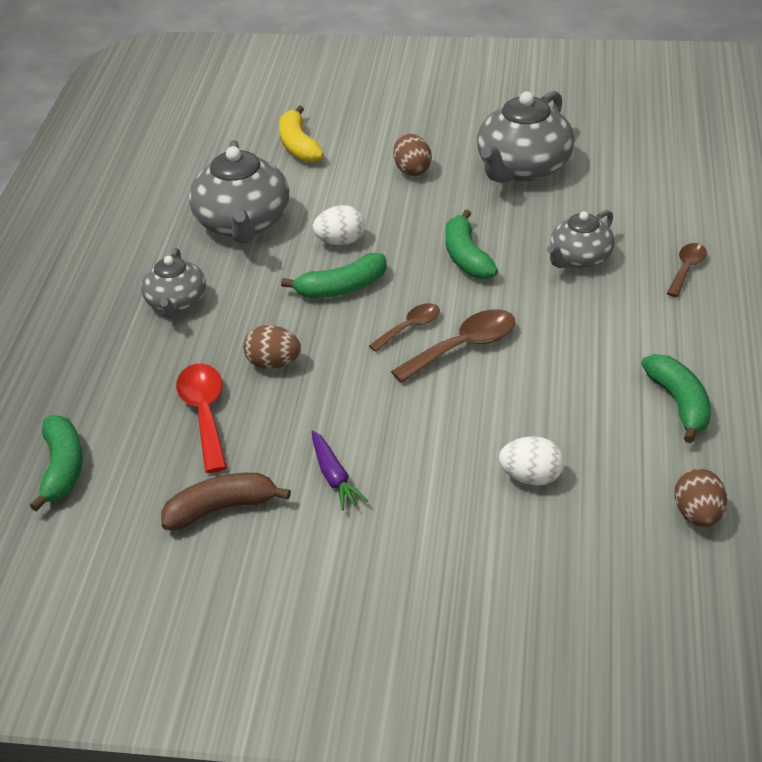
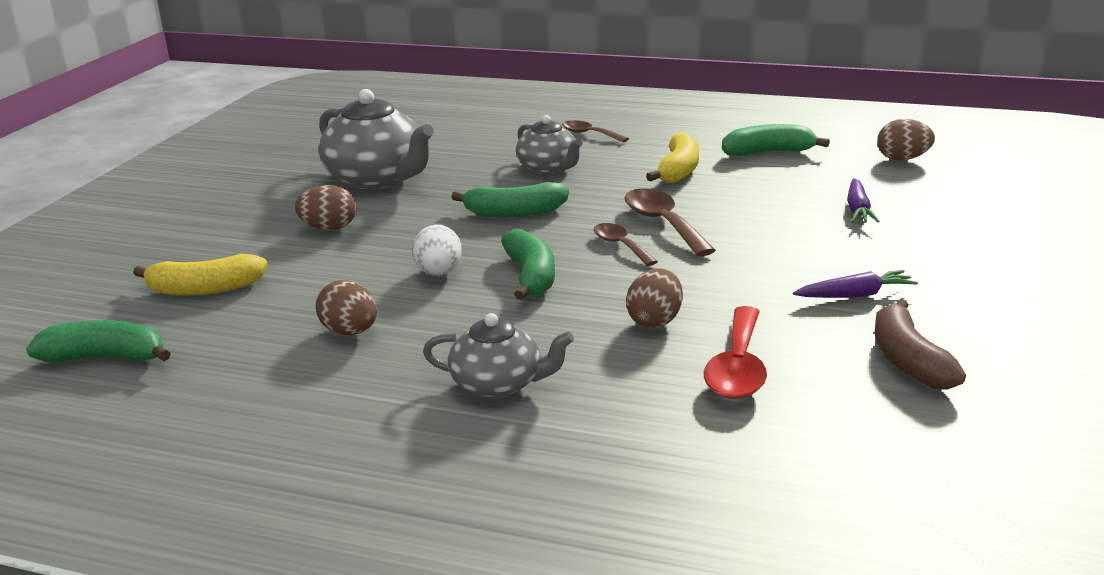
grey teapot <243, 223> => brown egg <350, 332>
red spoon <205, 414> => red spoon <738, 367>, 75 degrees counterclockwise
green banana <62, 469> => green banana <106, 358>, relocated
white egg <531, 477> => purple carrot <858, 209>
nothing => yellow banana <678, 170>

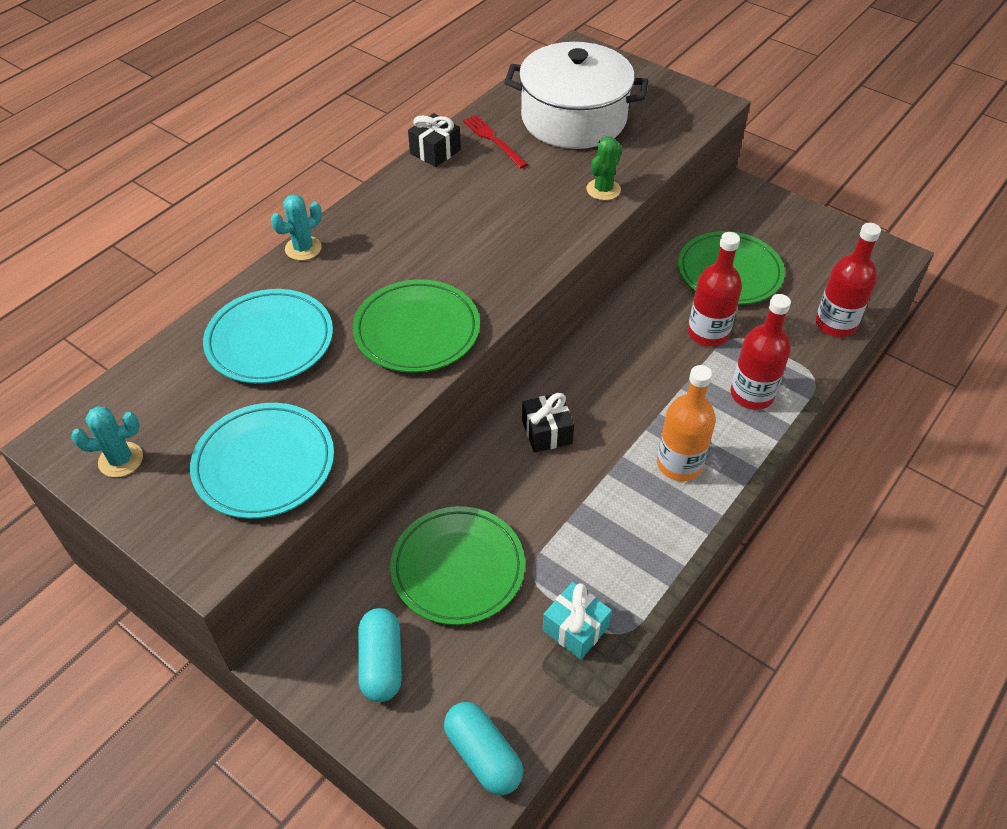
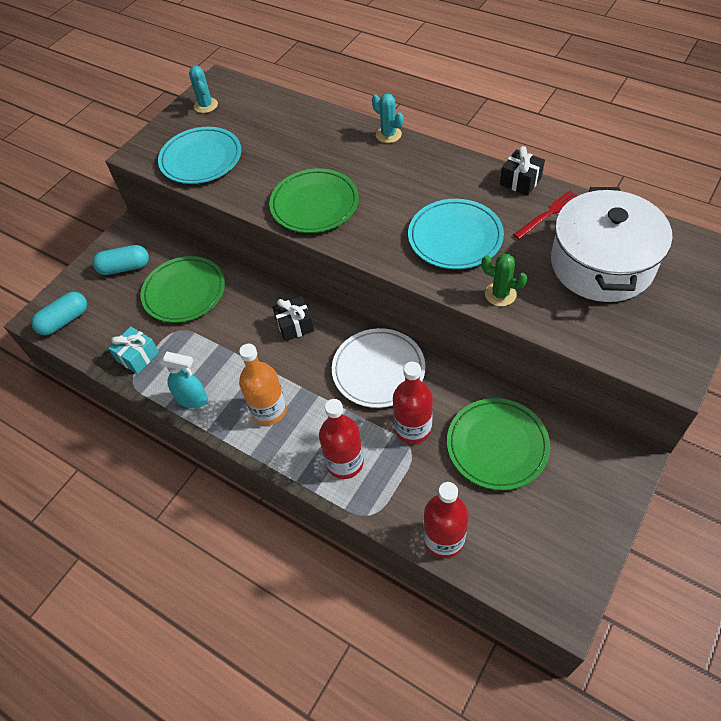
turquoise plate <270, 341> => turquoise plate <455, 237>, relocated
nothing => white plate <378, 370>
nothing => turquoise spray bottle <193, 399>

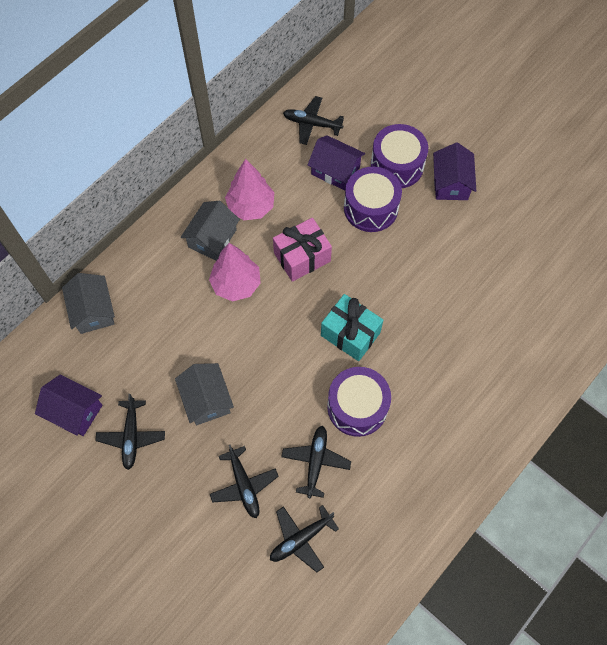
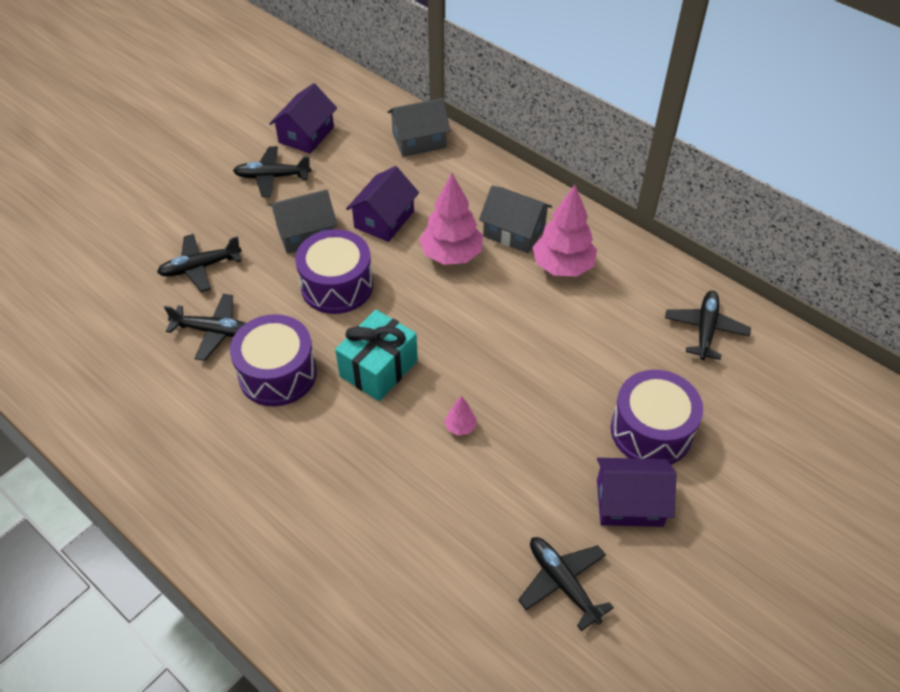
purple house <335, 170> => purple house <384, 219>, relocated
purple drum <371, 208> => purple drum <337, 286>, relocated
pink gift <302, 257> => nothing
black plane <300, 539> => black plane <562, 582>, relocated
nothing => pink tree <460, 427>

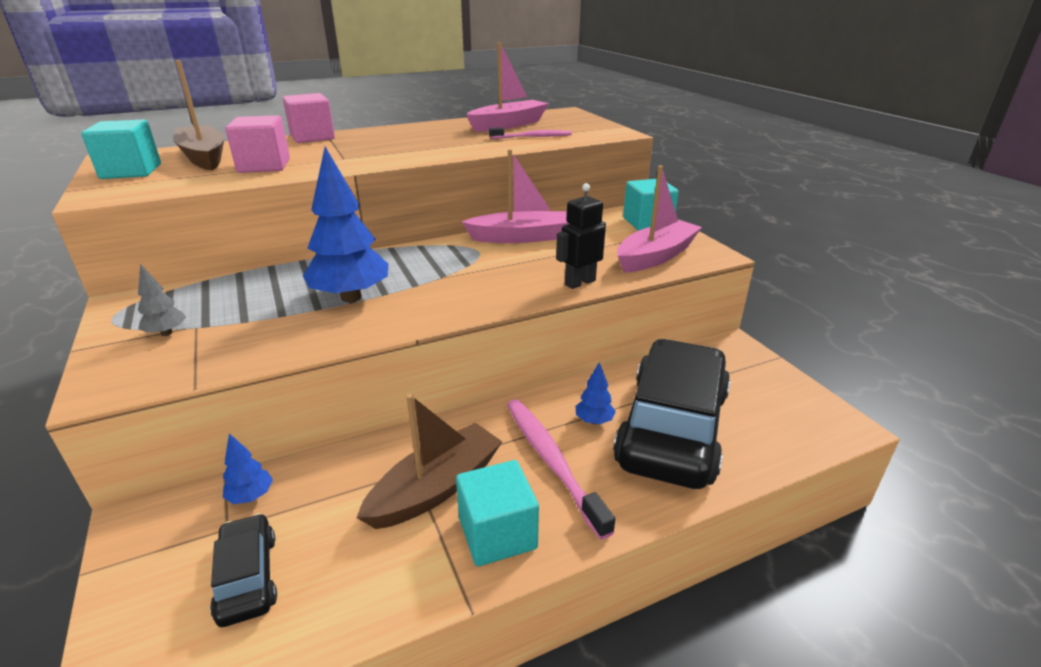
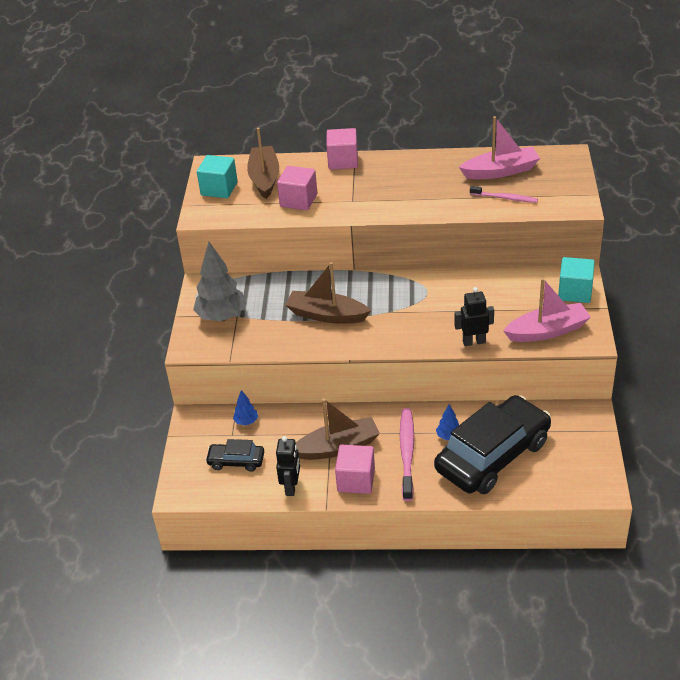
blue tree <351, 297> => brown boat <327, 315>
pink boat <522, 237> => nothing
grey tree <166, 333> => grey tree <222, 316>, x2.15
turquoise cube <497, 533> => pink cube <356, 480>
black car <247, 577> => black car <236, 461>, 90 degrees counterclockwise
nothing => black robot <291, 487>

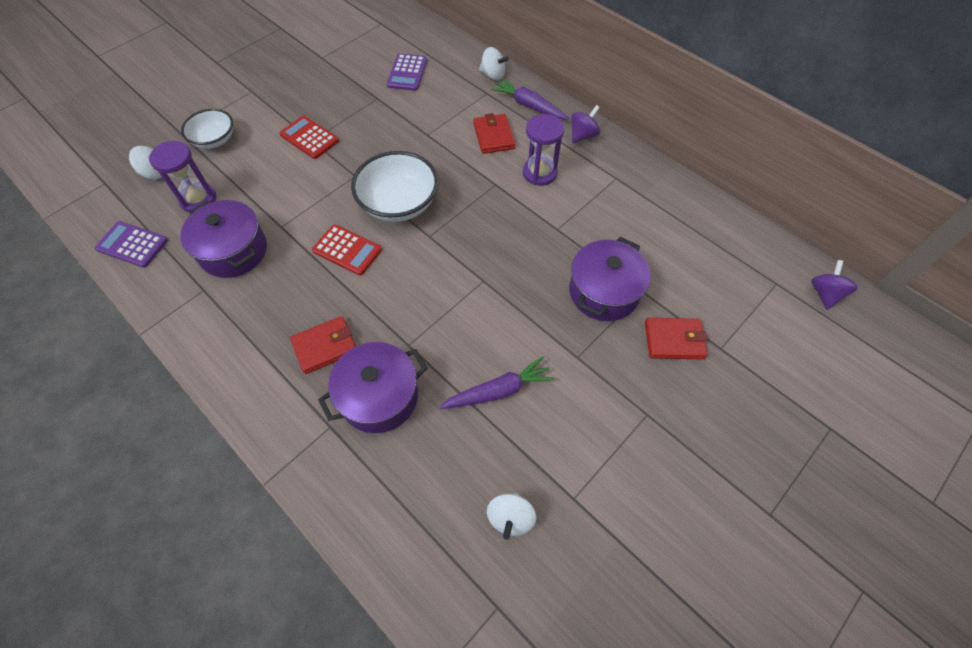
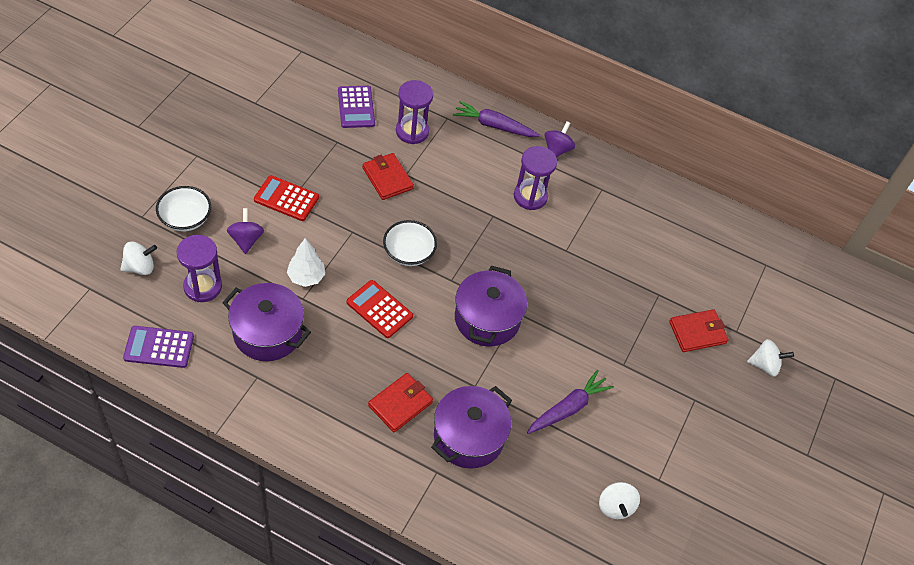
white spinning top <493, 75> => white spinning top <765, 365>, relocated
red wallet <493, 136> => red wallet <387, 178>, relocated
white bowl <399, 203> => white bowl <409, 253>, x0.64
red calculator <347, 250> => red calculator <379, 309>, 150 degrees counterclockwise
purple pot <603, 292> => purple pot <487, 319>, relocated
purple spinning top <825, 293> => purple spinning top <246, 240>, relocated
nothing => purple hourglass <412, 131>
nothing => white tree <306, 277>

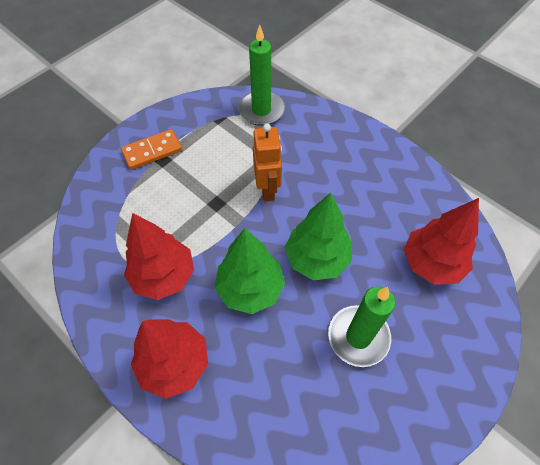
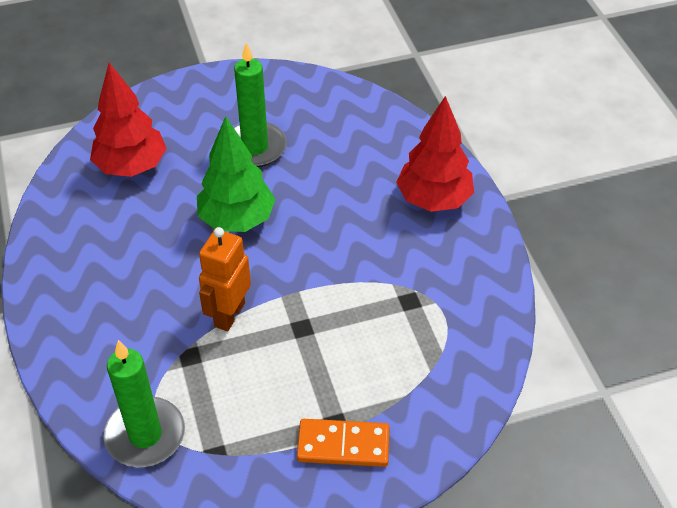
red tree <164, 276> => nothing
green tree <250, 288> => nothing

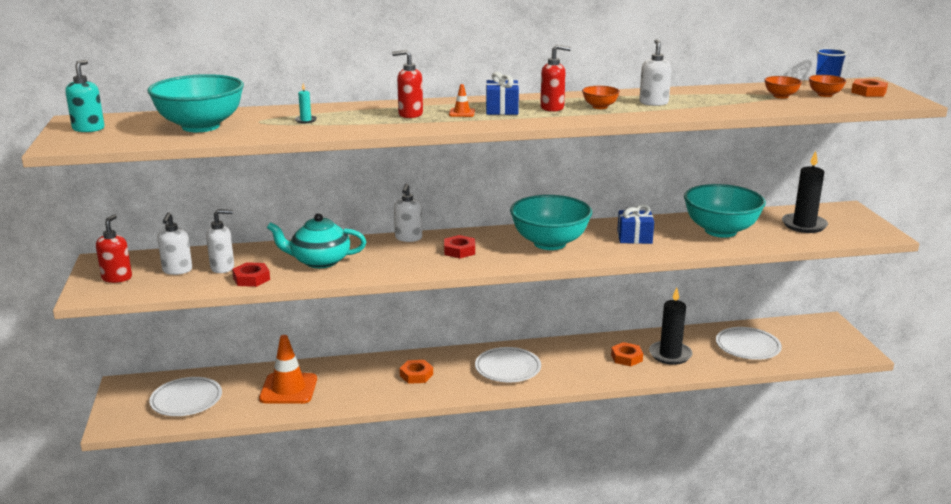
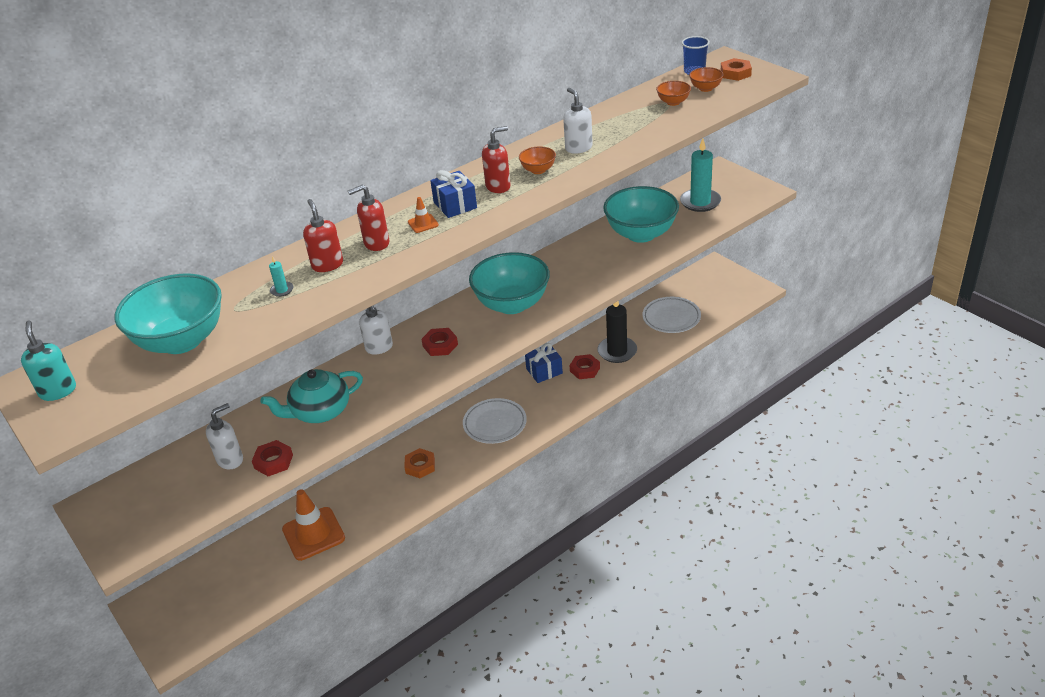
black candle <804, 225> => turquoise candle <700, 202>
blue gift <634, 237> => blue gift <544, 371>, relocated
white soap dispenser <177, 270> => nothing
red soap dispenser <117, 278> => red soap dispenser <327, 265>, relocated
orange nut <626, 358> => red nut <585, 369>
white plate <186, 400> => nothing

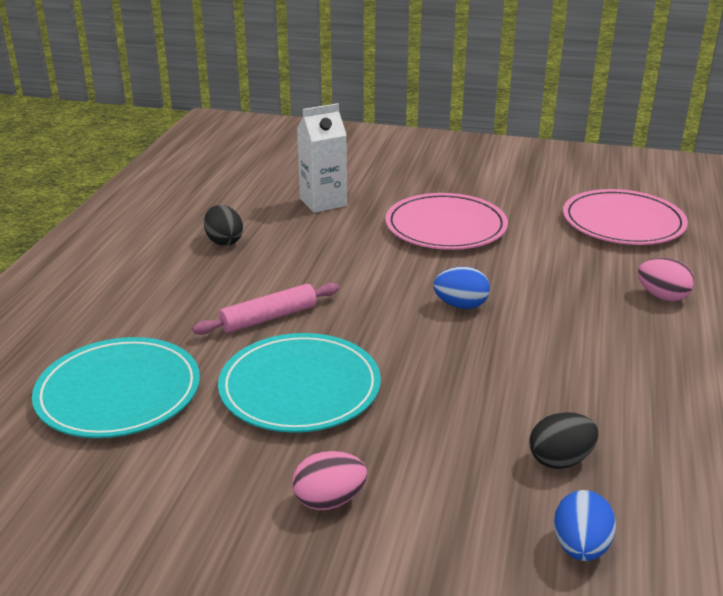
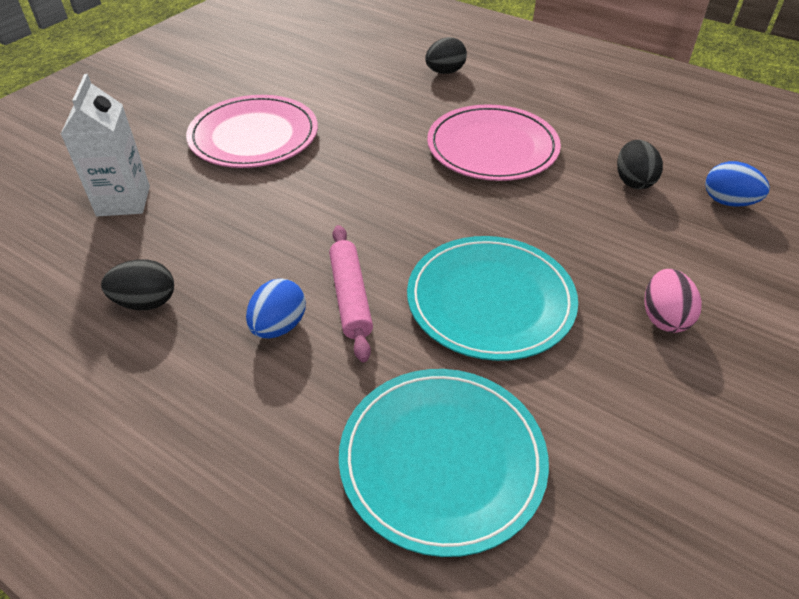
pink plate <623, 222> => pink plate <492, 147>, relocated
pink egg <662, 296> => black egg <445, 72>
blue egg <461, 305> => blue egg <279, 326>, relocated

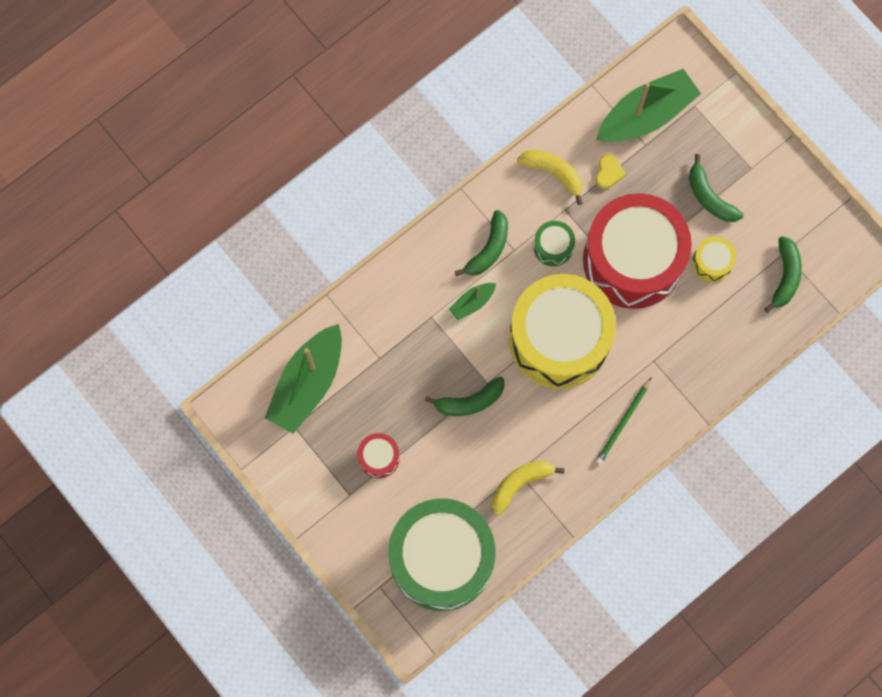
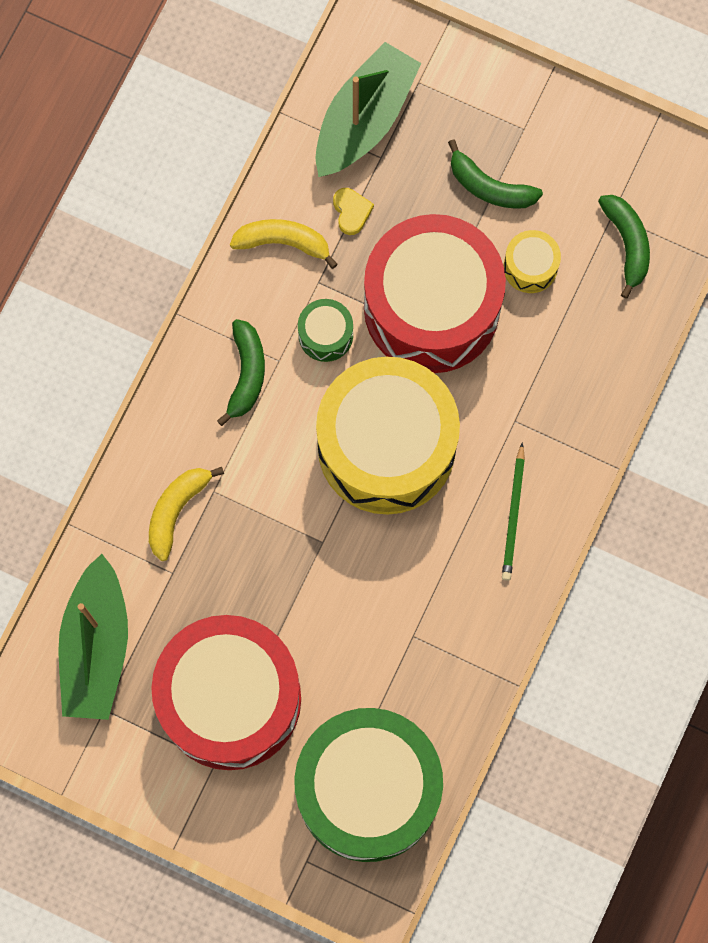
green boat <472, 303> => nothing
green banana <469, 401> => nothing
red drum <379, 457> => red drum <230, 699>, x2.49
yellow banana <520, 483> => yellow banana <177, 510>, relocated

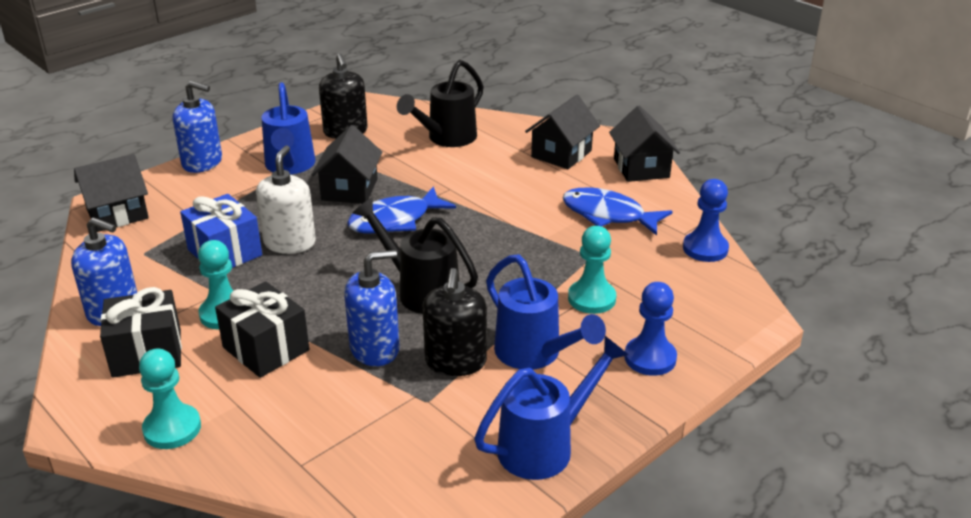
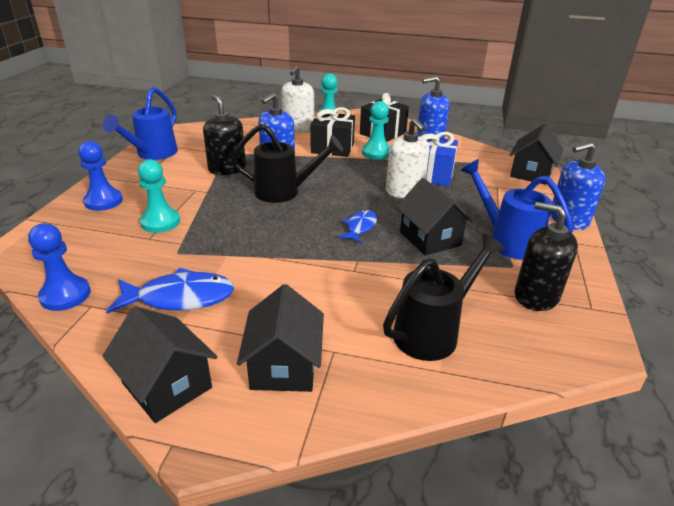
black watering can <447, 138> => black watering can <433, 332>, 45 degrees clockwise
blue fish <395, 220> => blue fish <360, 227>, x0.59
blue watering can <534, 354> => nothing
nothing => white soap dispenser <298, 128>

